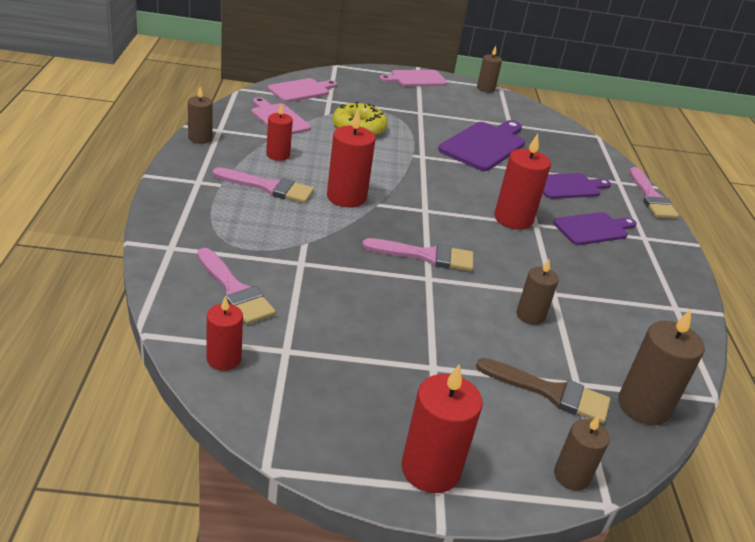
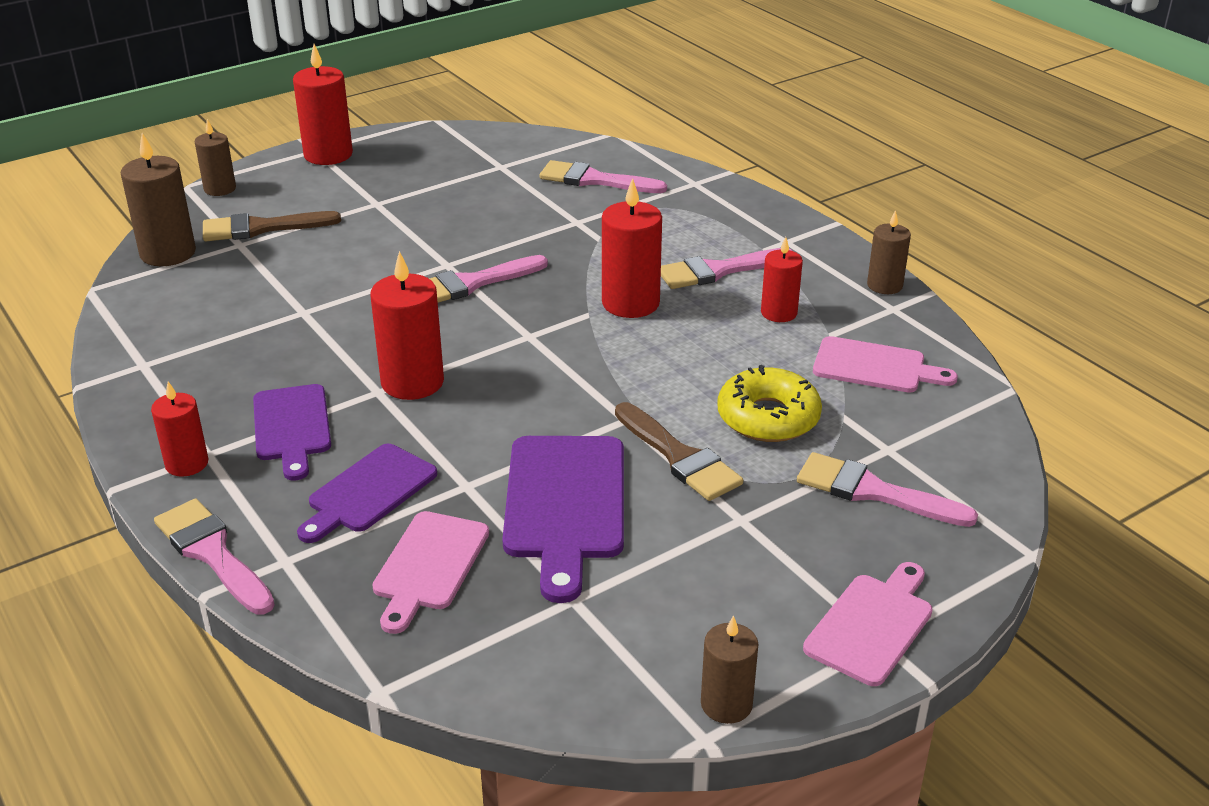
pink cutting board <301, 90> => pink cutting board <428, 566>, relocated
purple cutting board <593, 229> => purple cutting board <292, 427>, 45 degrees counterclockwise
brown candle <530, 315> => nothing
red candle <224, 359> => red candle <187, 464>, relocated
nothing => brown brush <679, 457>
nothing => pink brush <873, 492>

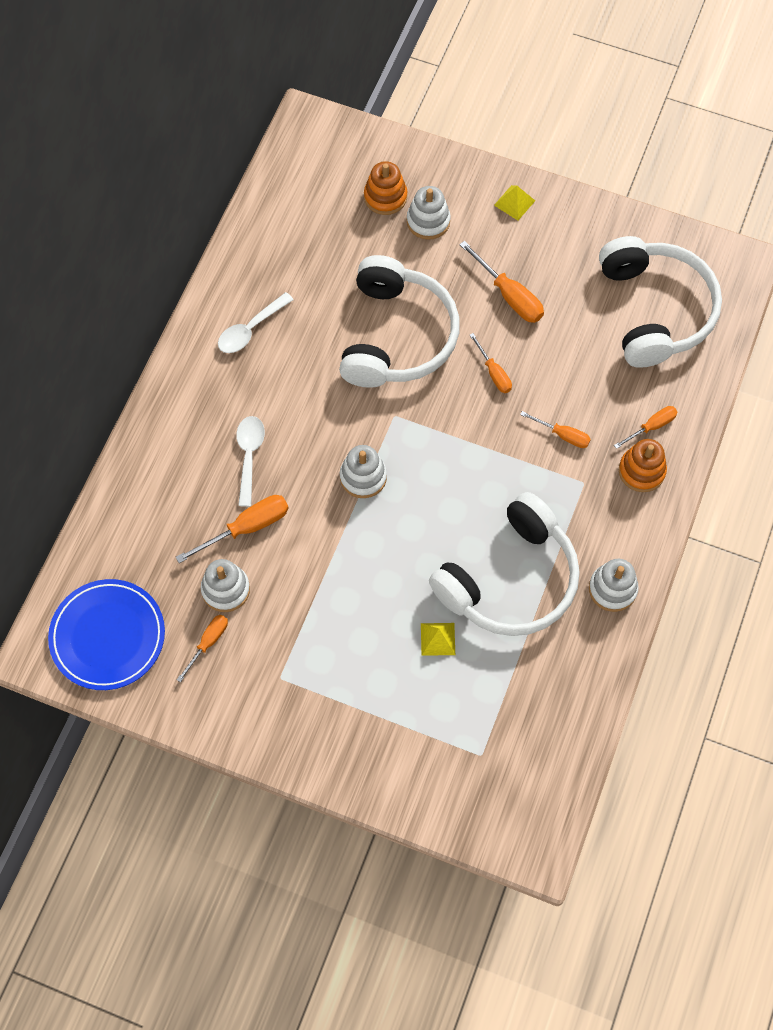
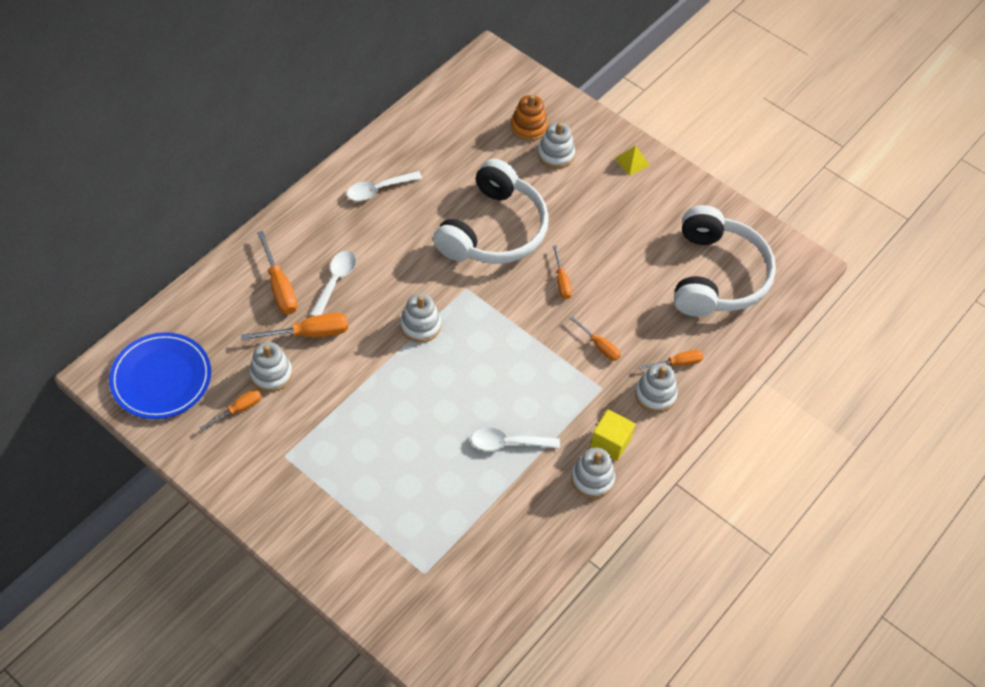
orange screwdriver <509, 295> => orange screwdriver <279, 287>, relocated
orange stacking toy <641, 471> => white stacking toy <655, 395>
white headphones <510, 580> => white spoon <508, 443>
yellow pyramid <437, 639> => nothing
nothing => yellow cube <610, 442>

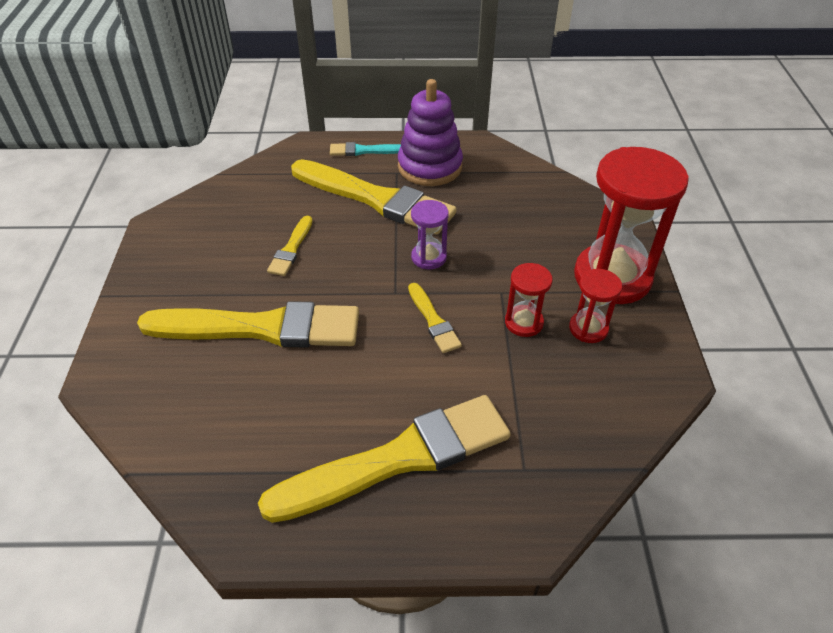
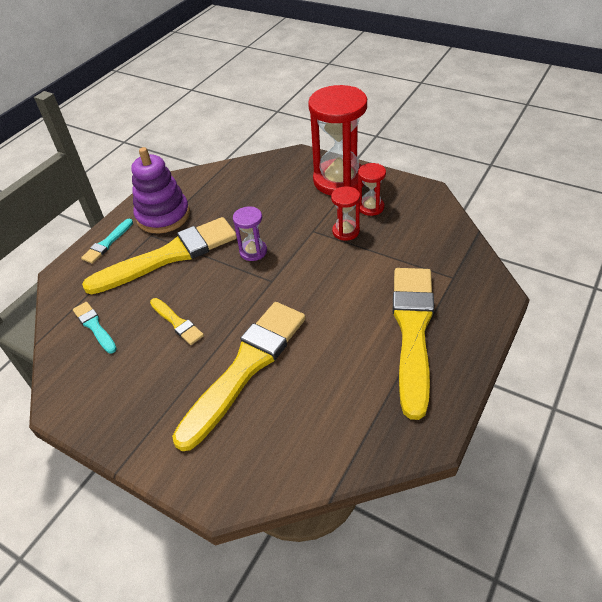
yellow brush <433, 320> => nothing
nothing => turquoise brush <94, 326>

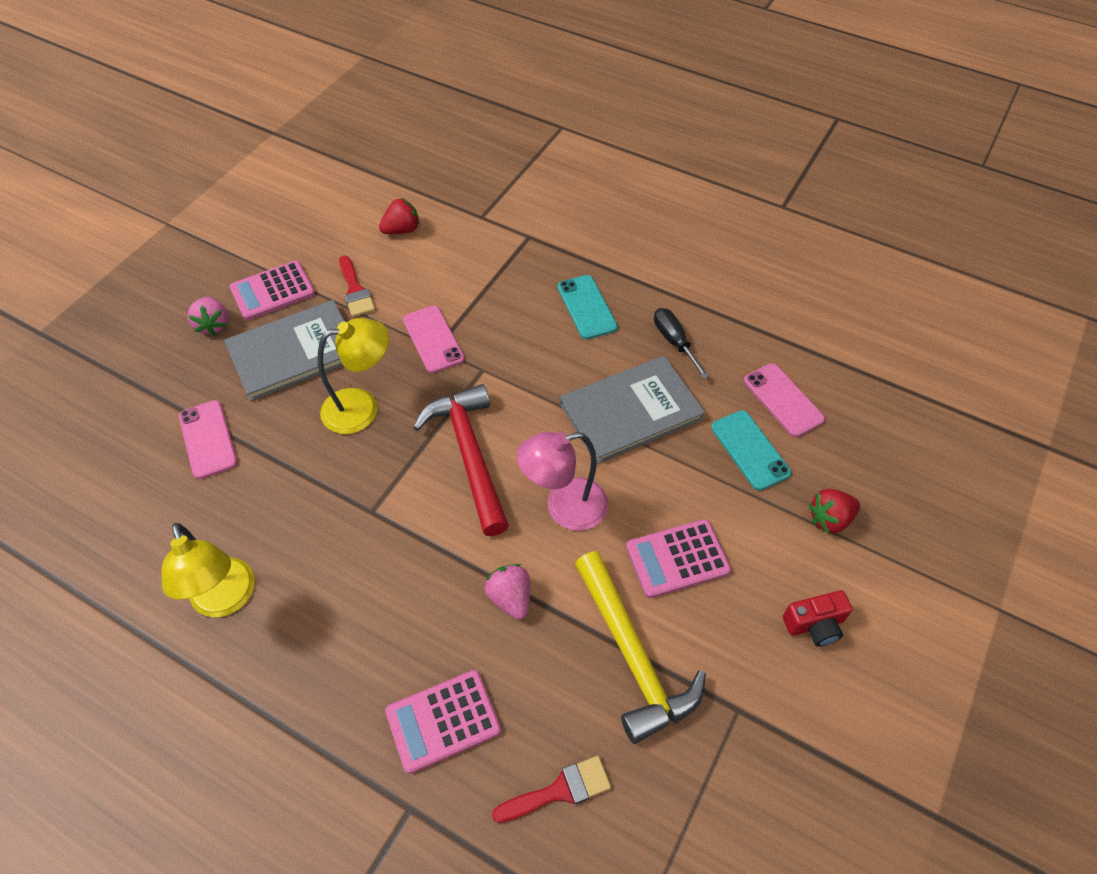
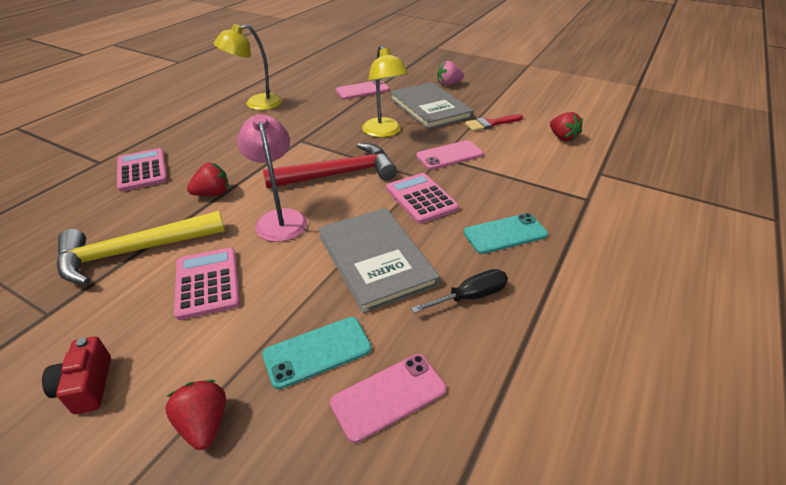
pink calculator <272, 291> => pink calculator <421, 198>, relocated
pink strawberry <510, 598> => red strawberry <213, 194>
red brush <560, 790> => nothing

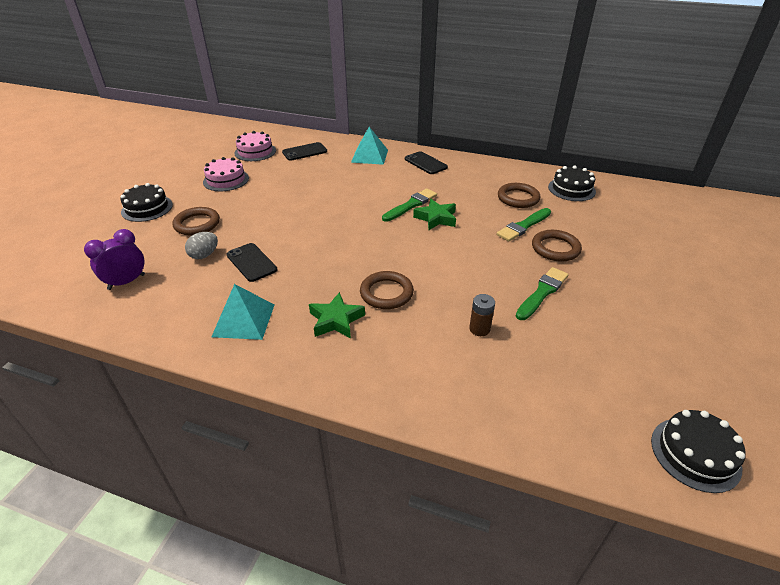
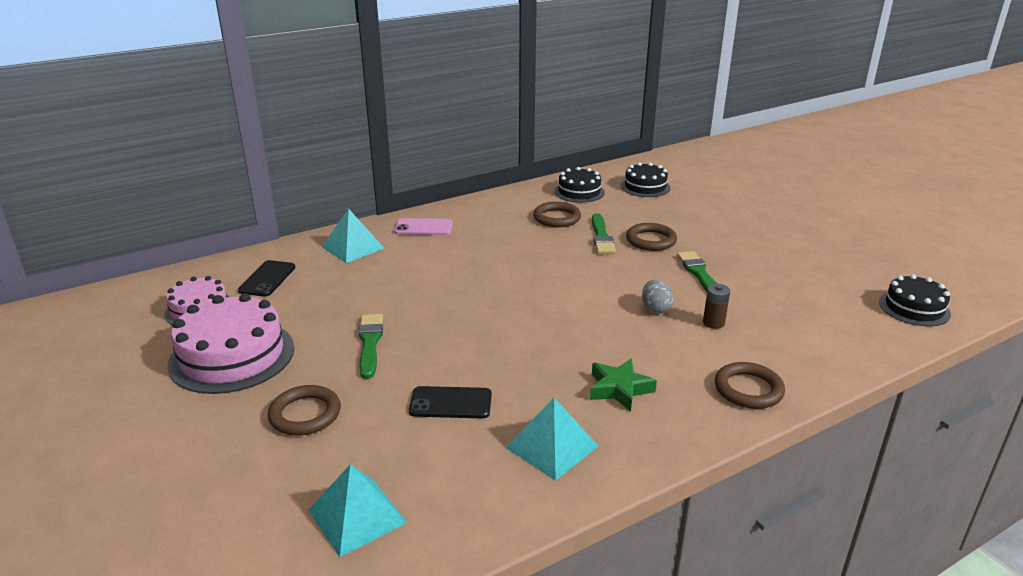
black phone <425, 163> => pink phone <423, 227>
pink cake <226, 180> => pink cake <232, 356>, x1.68
black cake <147, 208> => black cake <645, 187>, relocated
green brush <411, 205> => green brush <370, 343>, relocated
green star <436, 218> => nothing
purple clock <126, 282> => turquoise pyramid <357, 516>
grey egg <204, 255> => grey egg <655, 309>, relocated
brown ring <386, 293> => brown ring <748, 389>, relocated

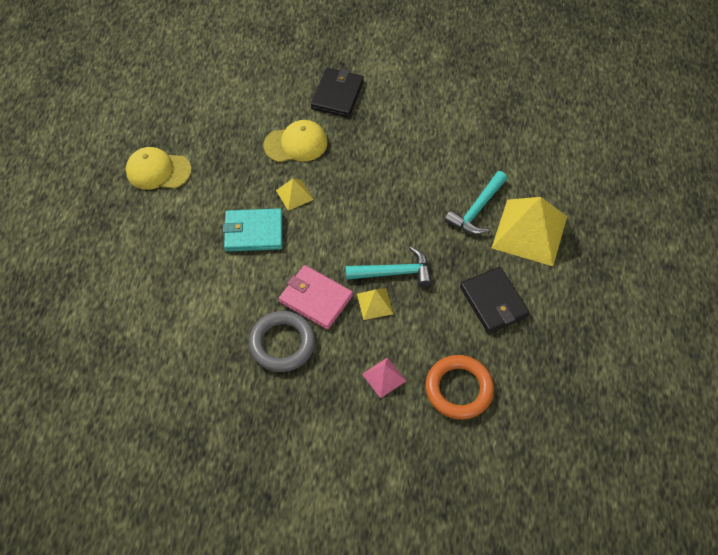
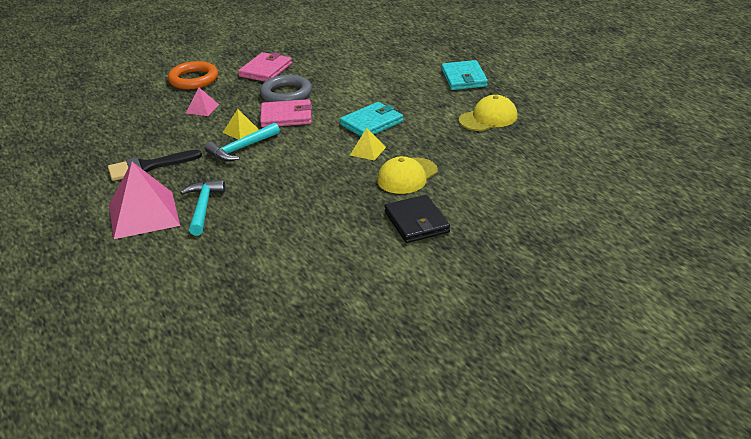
yellow pyramid <529, 232> => pink pyramid <144, 214>
black wallet <493, 302> => black brush <148, 167>
orange ring <459, 389> => orange ring <193, 79>, relocated
nothing => pink wallet <265, 70>
nothing => turquoise wallet <464, 78>

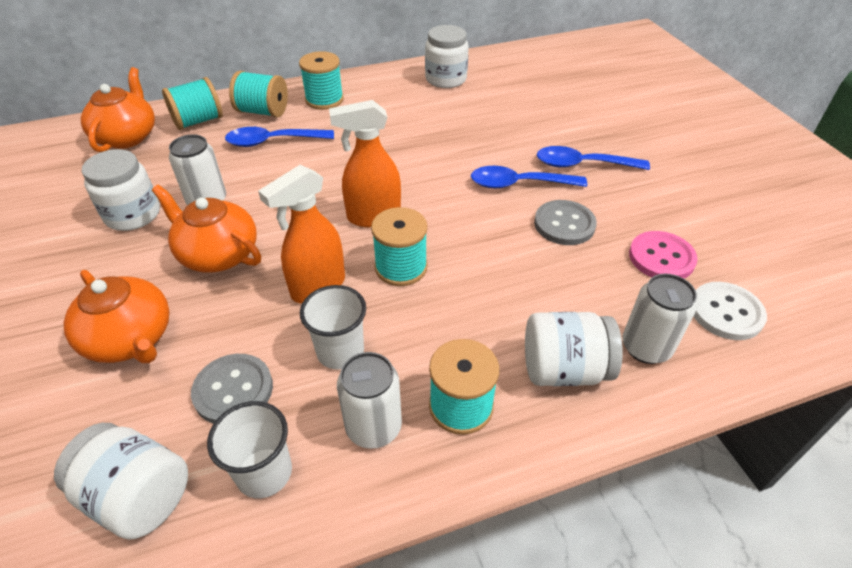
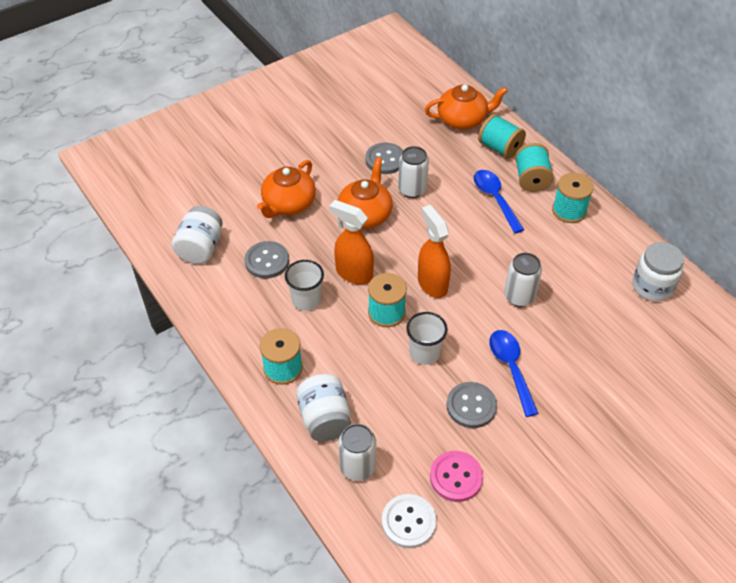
blue spoon <583, 164> => nothing
white jar <133, 215> => grey button <385, 160>
white can <373, 427> => white can <519, 296>, relocated
white cup <264, 473> => white cup <424, 353>, relocated

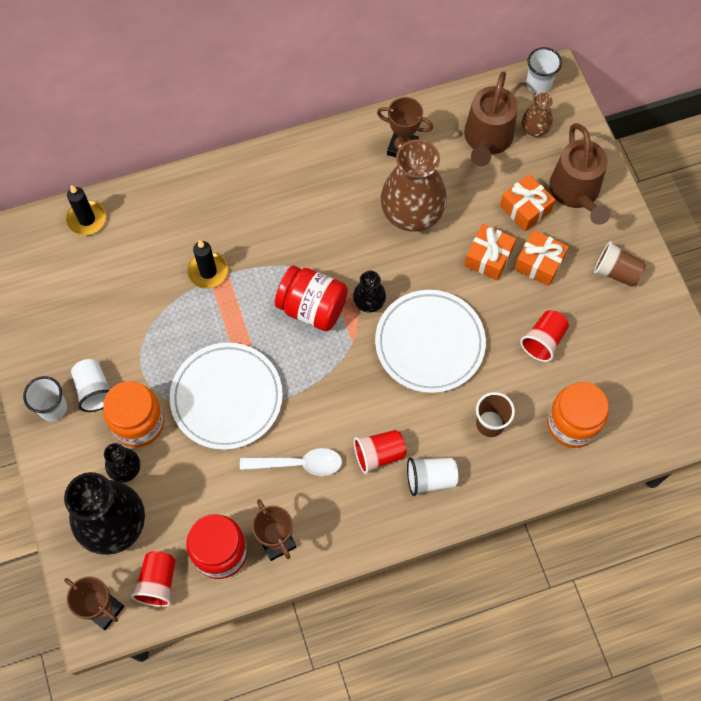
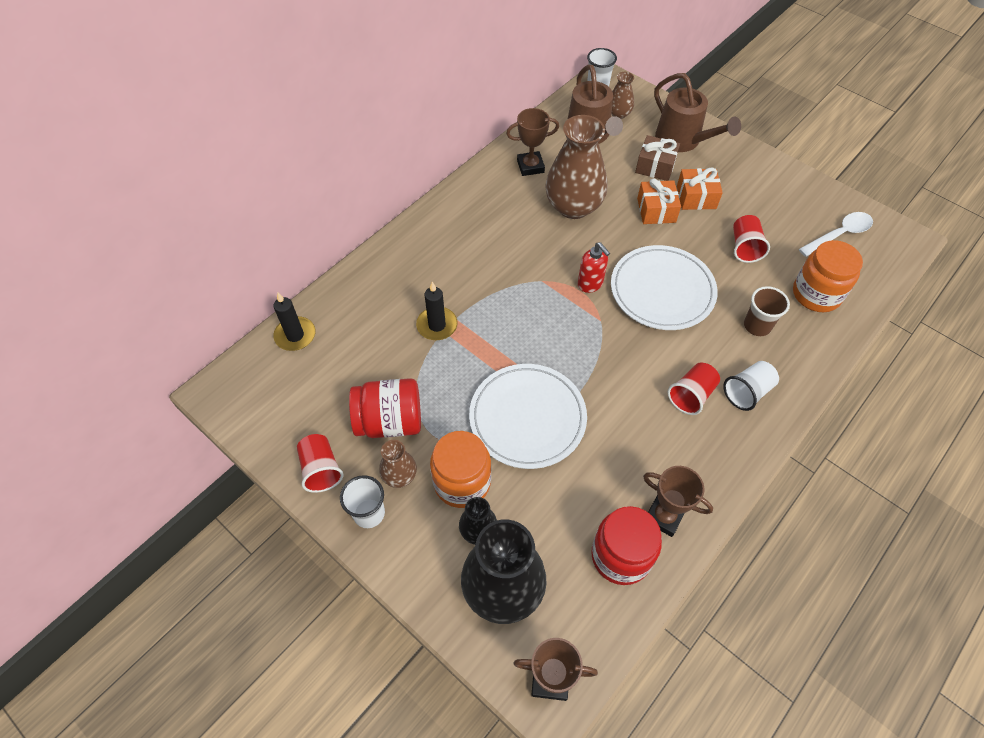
orange gift <525, 208> => brown gift <655, 166>
brown cup <616, 272> => nothing
red jar <312, 308> => red jar <390, 421>, relocated
black vase <369, 302> => red soap dispenser <590, 284>
white cup <94, 390> => brown vase <399, 475>
white spoon <298, 464> => white spoon <839, 235>, relocated
red cup <158, 582> => red cup <321, 469>, relocated

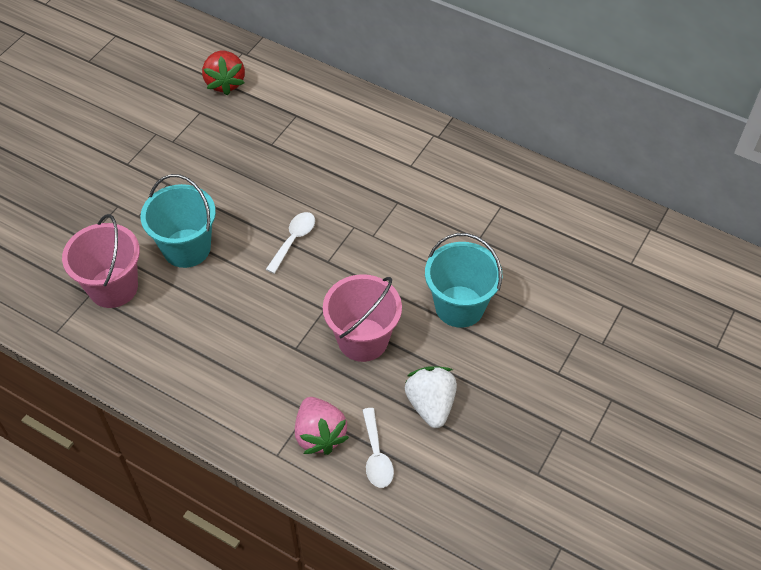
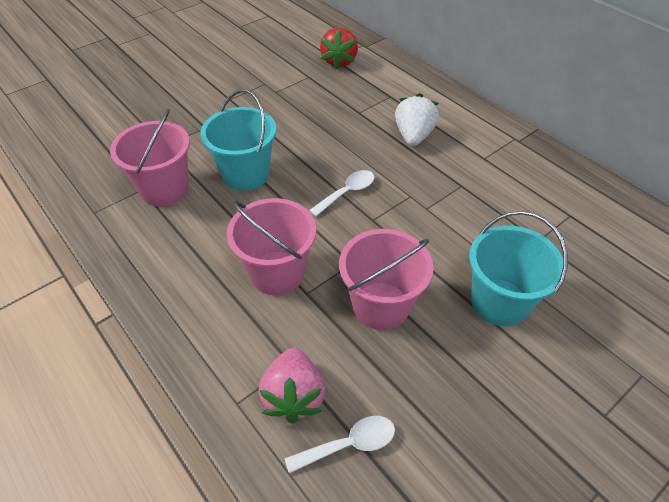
white strawberry <430, 405> => white strawberry <413, 136>, relocated
white spoon <376, 455> => white spoon <349, 444>, 120 degrees counterclockwise
nothing => pink bucket <277, 273>

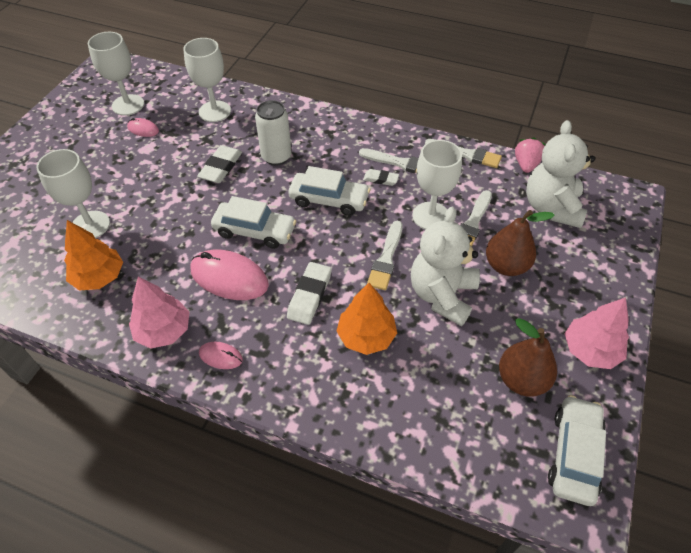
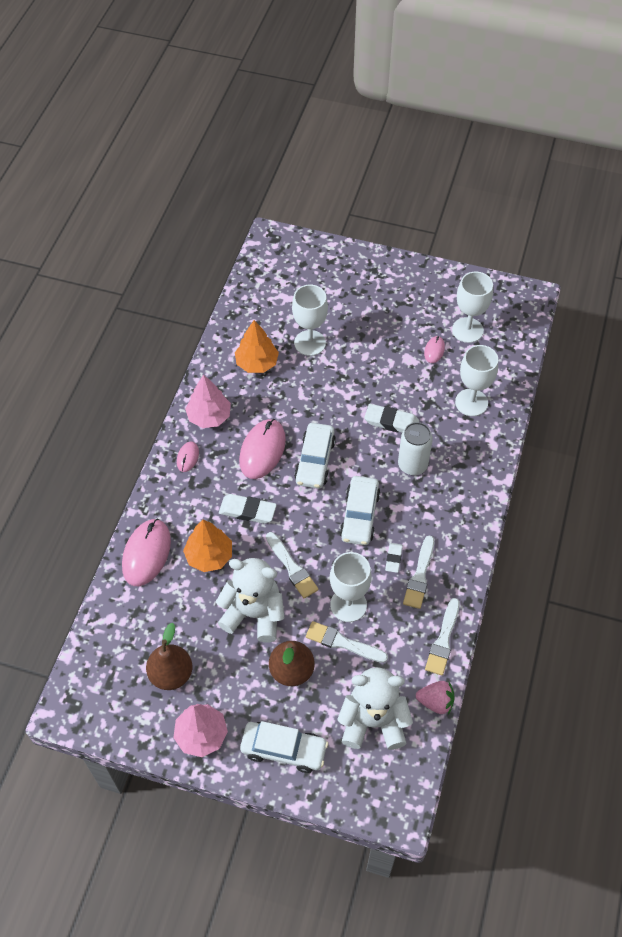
white brush <386, 258> => white brush <292, 567>, 135 degrees counterclockwise
white car <574, 454> => white car <284, 749>, relocated
nothing => pink mouse <146, 553>

